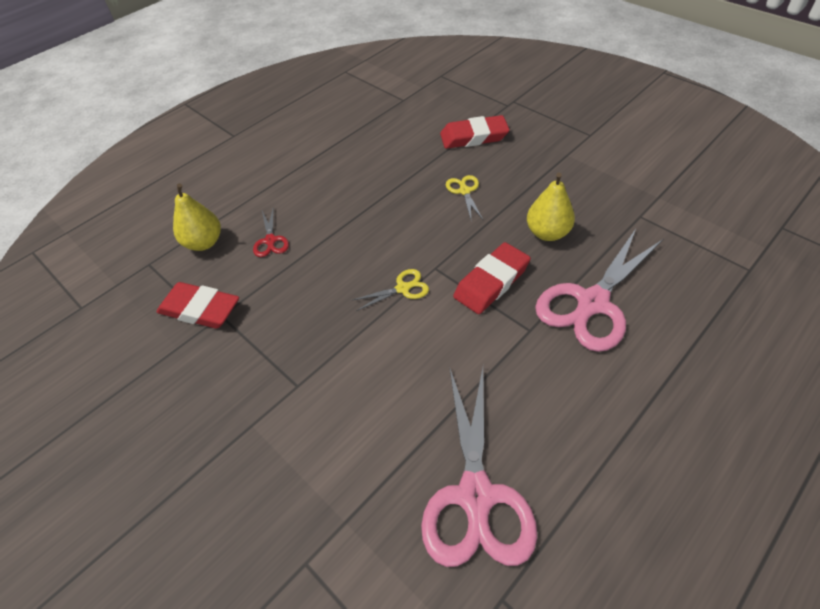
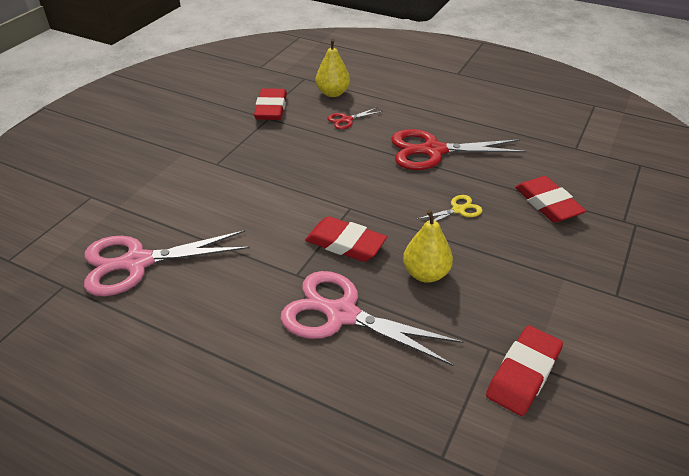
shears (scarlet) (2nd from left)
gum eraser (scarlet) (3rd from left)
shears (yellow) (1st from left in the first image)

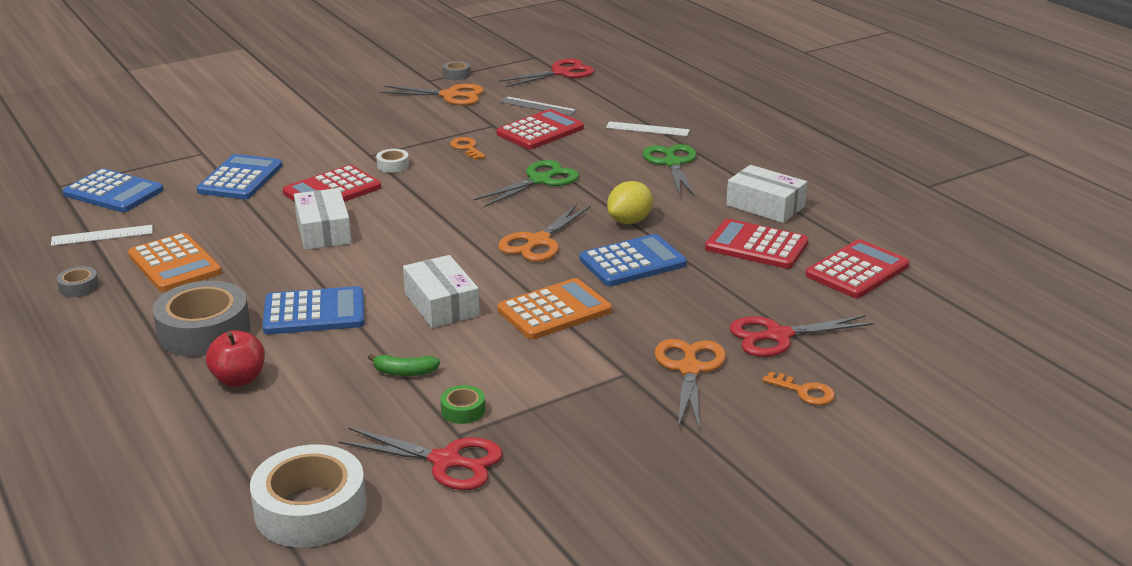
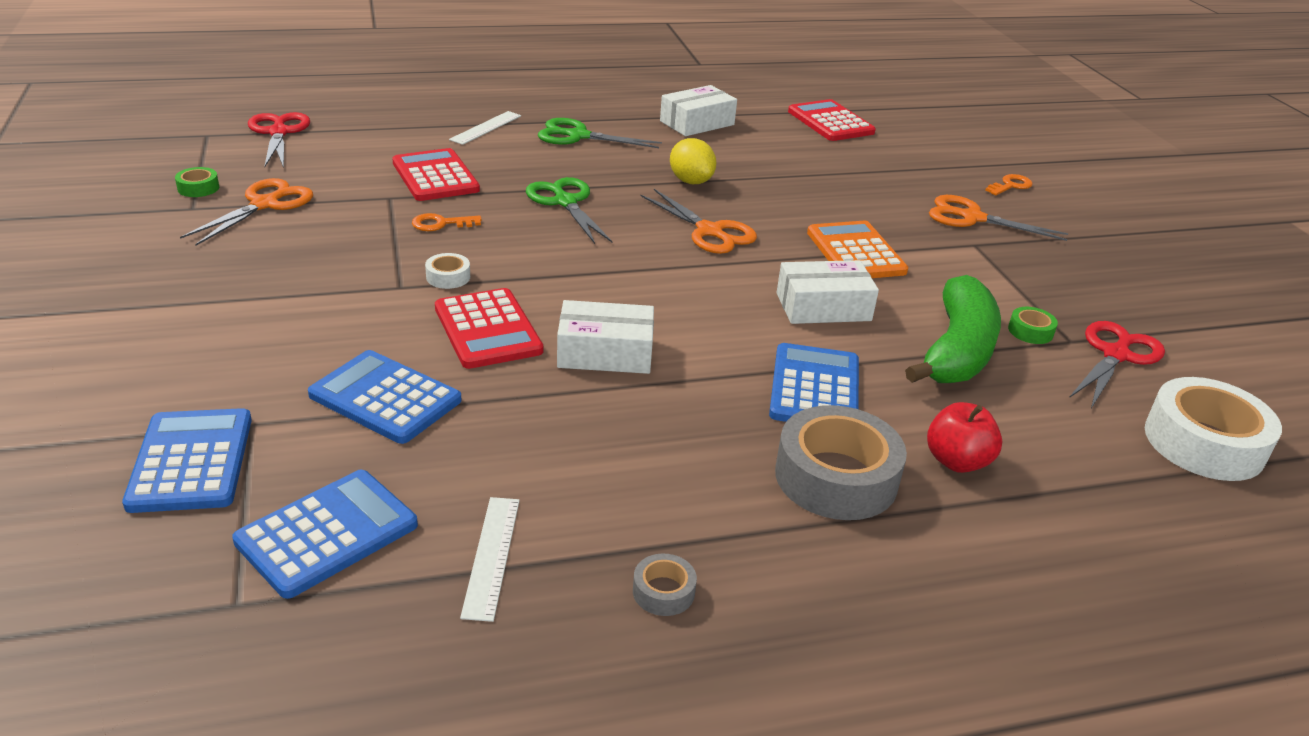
pocket calculator (cobalt) (1st from left)
sticky tape (leaf-green) (1st from left)
banana fruit (leaf-green)
pocket calculator (orange-coloured) (1st from left in the first image)
ruler (gray)
pocket calculator (scarlet) (3rd from left in the first image)
shears (scarlet) (3rd from left in the first image)

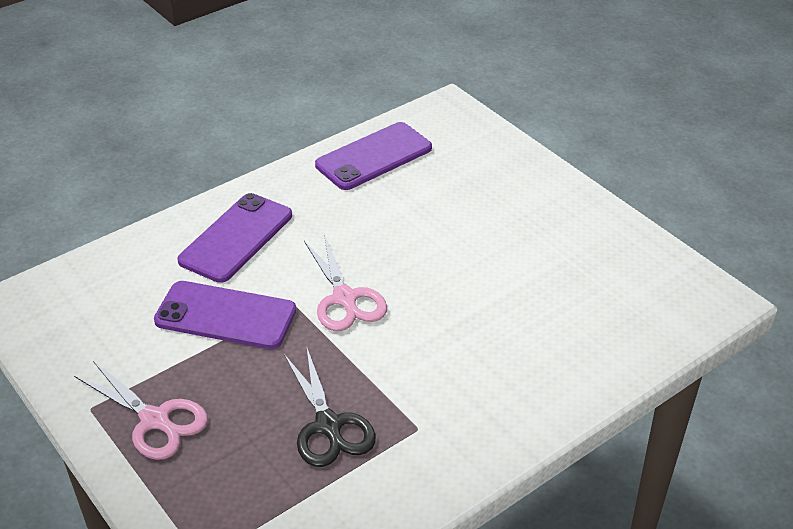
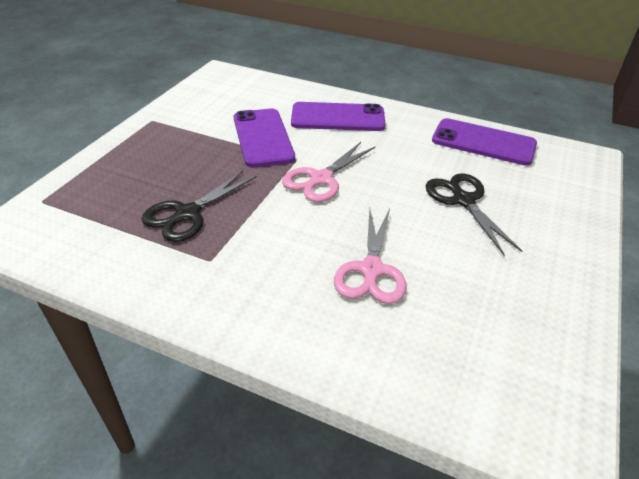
shears (rosy) (2nd from left)
shears (jet-black) (2nd from left)

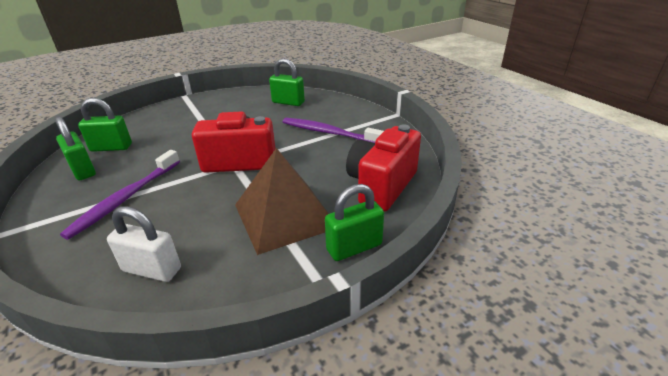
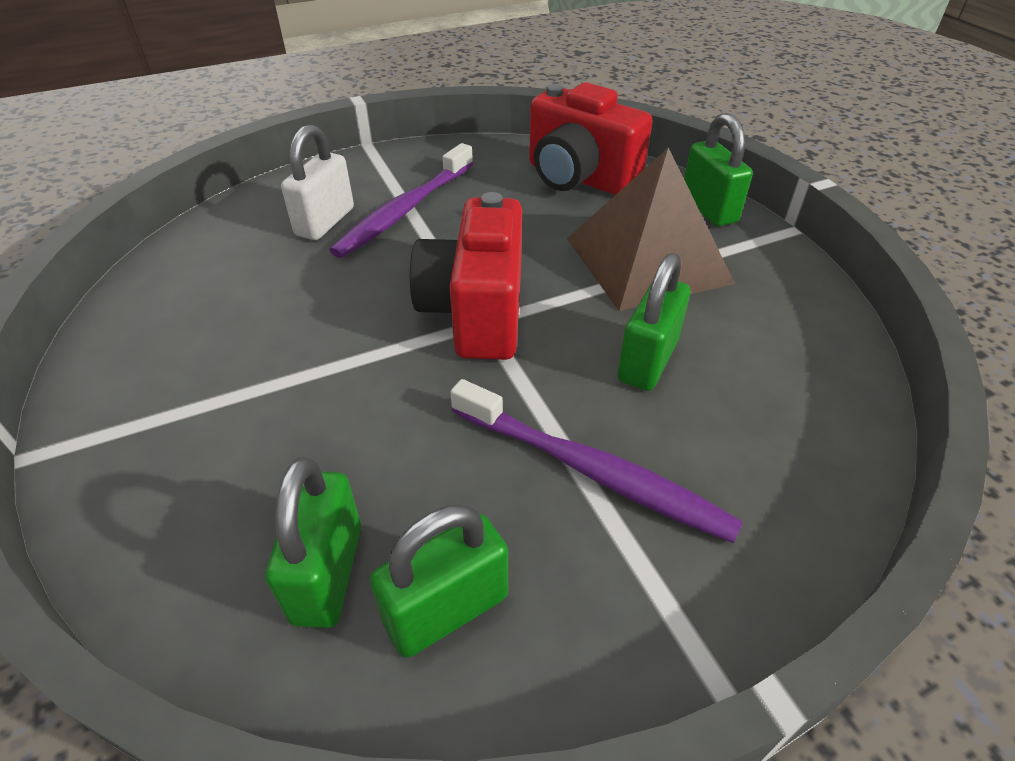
lock (white)
lock (leaf-green) (3rd from left)

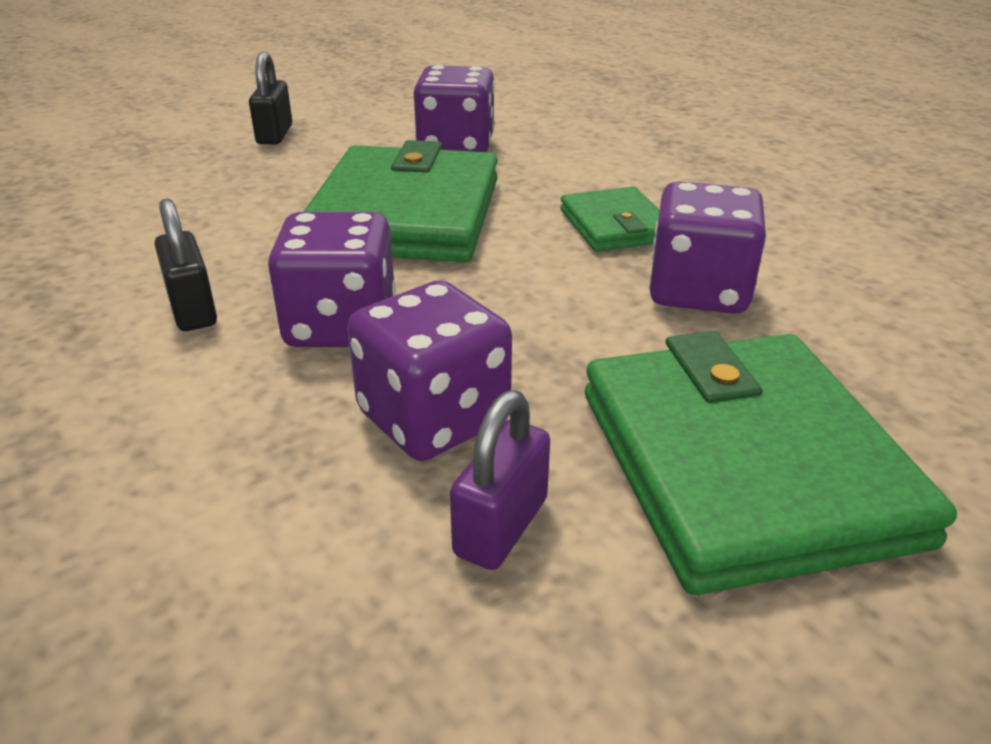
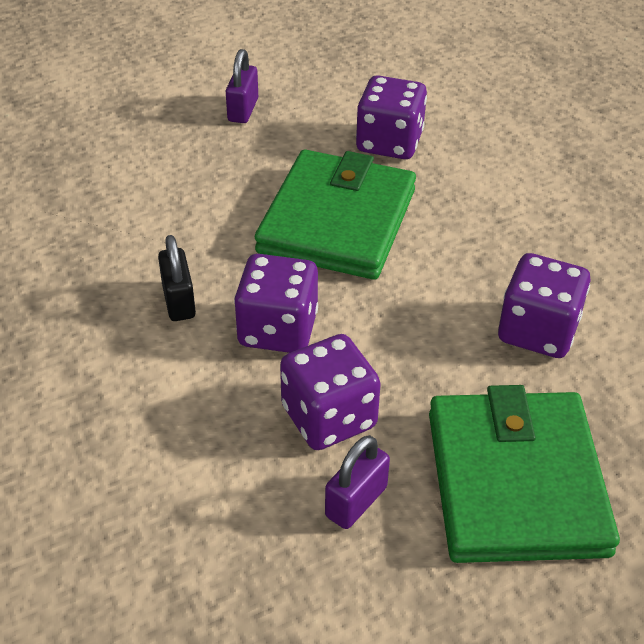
lock (purple) (1st from left)
card wallet (leaf-green) (2nd from left in the first image)

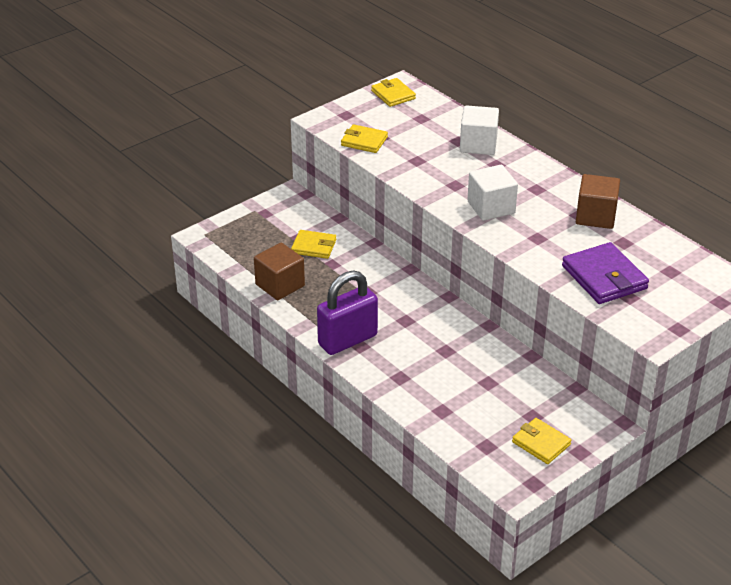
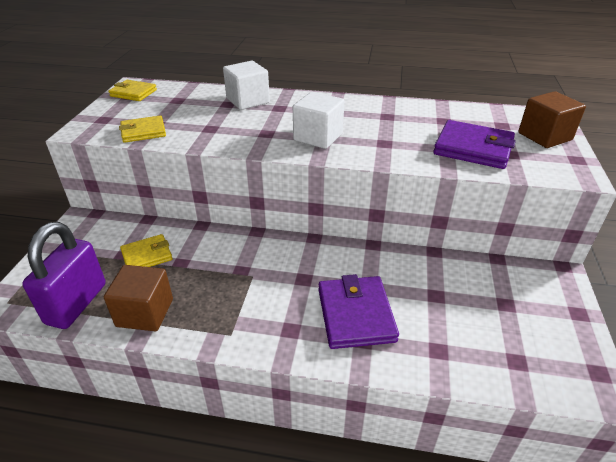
lock (purple)
card wallet (purple) (1st from left)
block (dark brown) (2nd from left)
card wallet (yellow) (4th from left in the first image)

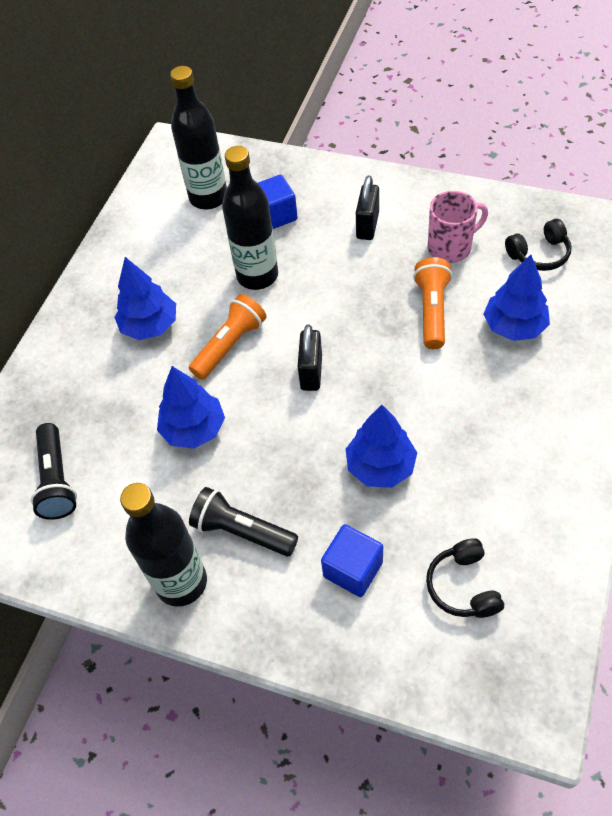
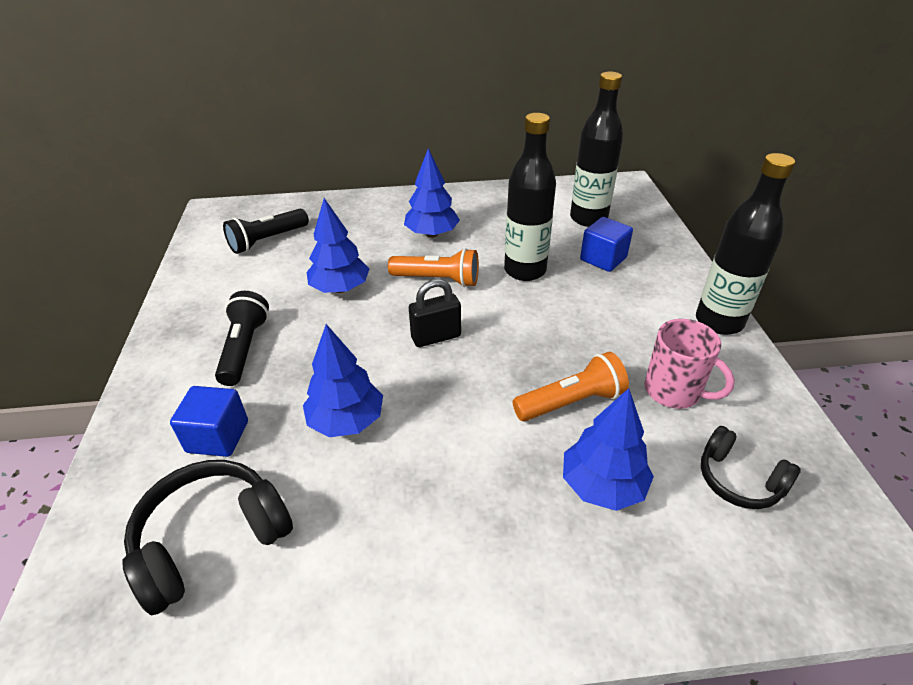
headphones (jet-black) (1st from left)
flask (jet-black) (3rd from left)
lock (jet-black) (2nd from left in the first image)

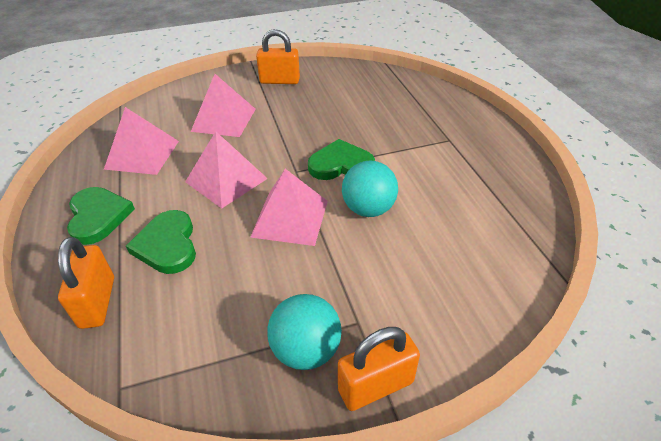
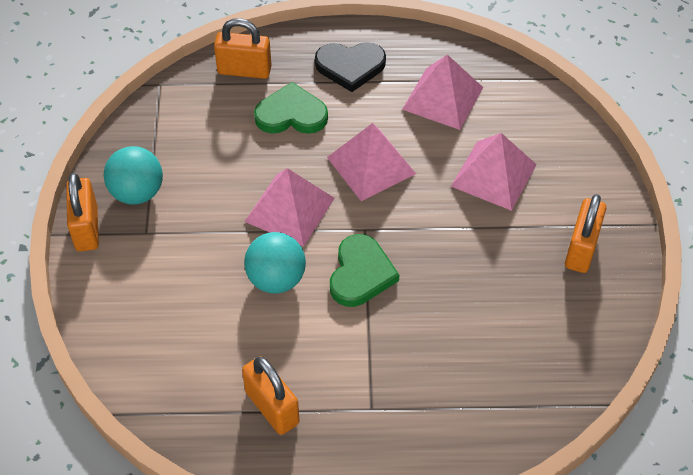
lock (orange-coloured) (3rd from left)
heart (jet-black)

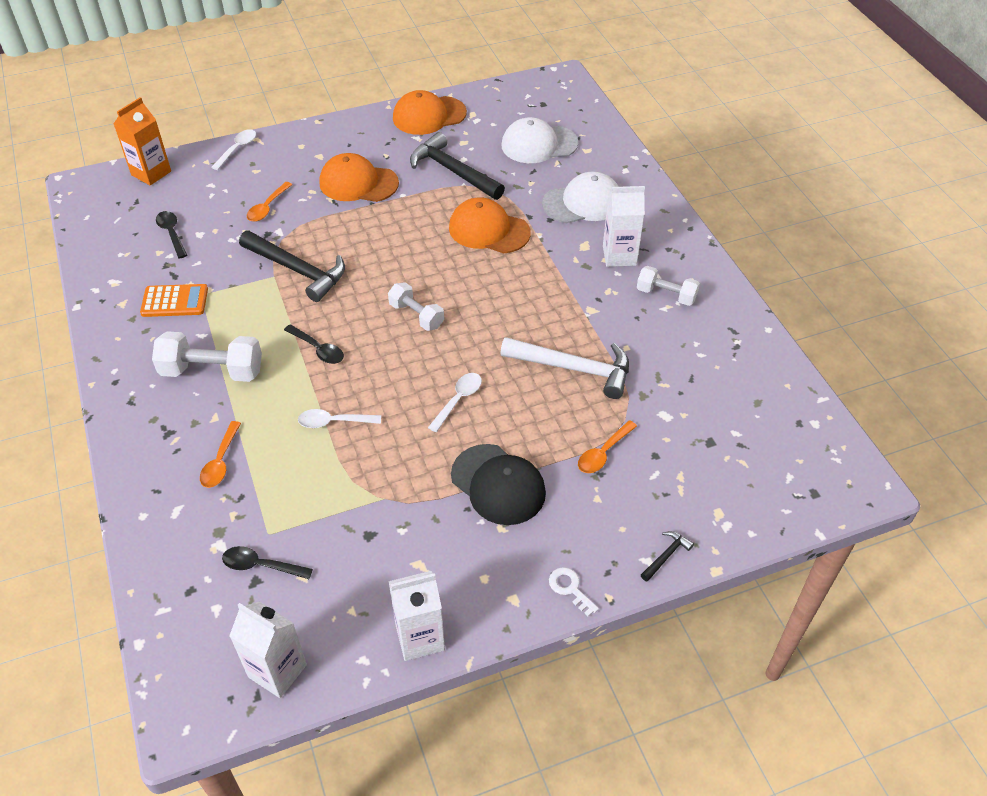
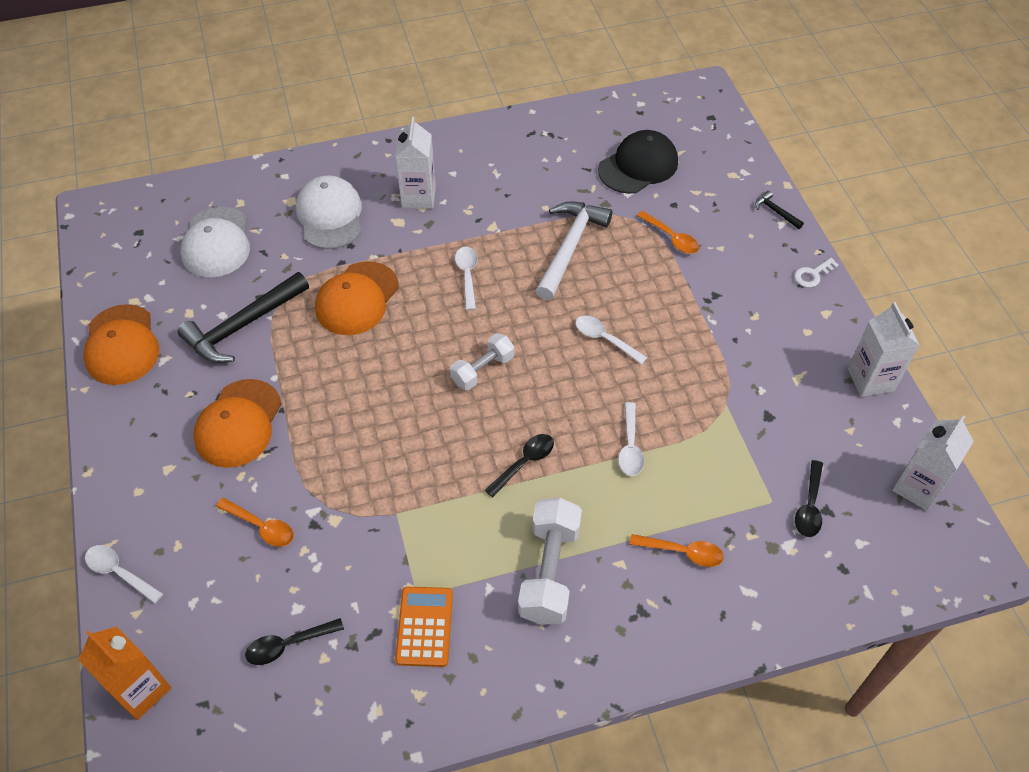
spoon (white) (2nd from left)
baseball cap (jet-black)
hammer (jet-black) (1st from left in the first image)
dumbbell (white) (3rd from left in the first image)

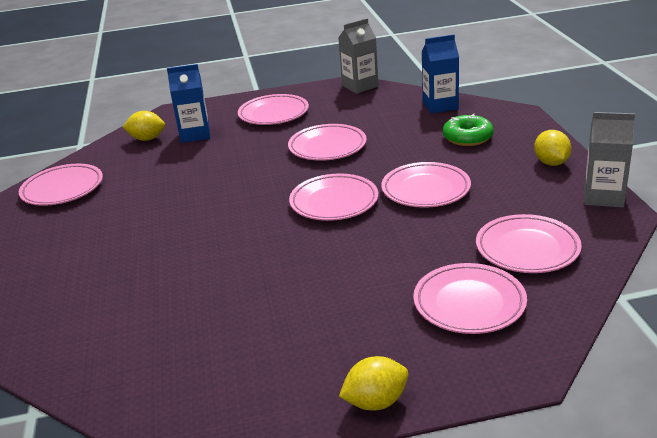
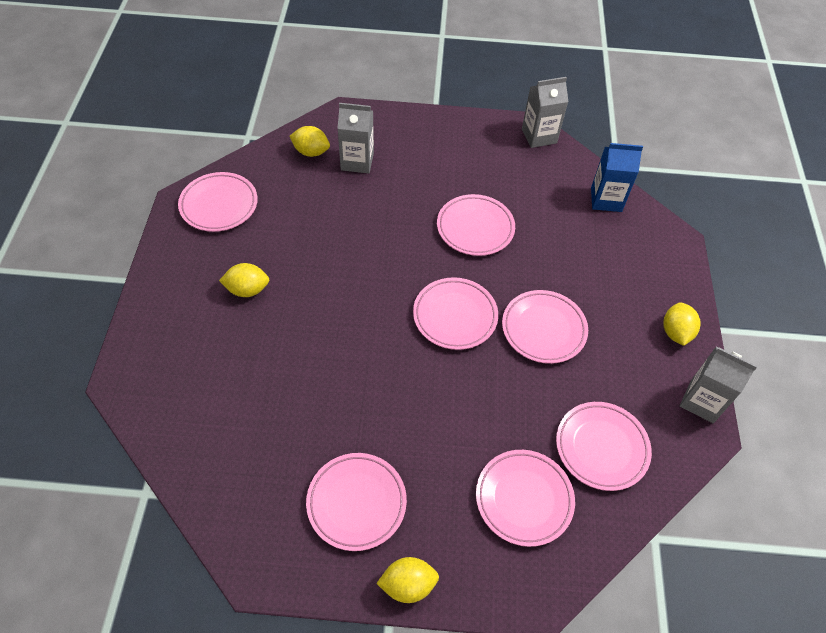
citrus fruit (yellow) (1st from left)
plate (rosy) (2nd from left)
milk carton (gray) (1st from left)
doughnut (leaf-green)

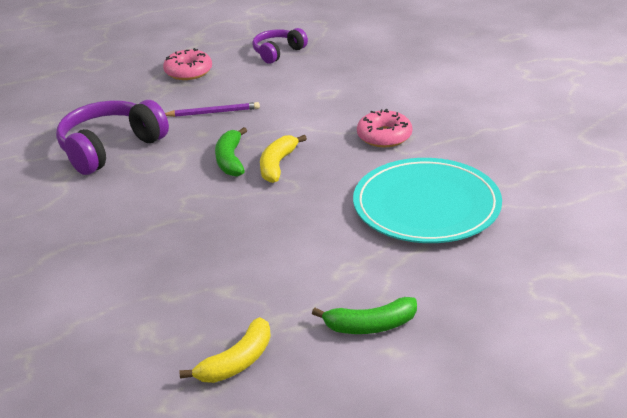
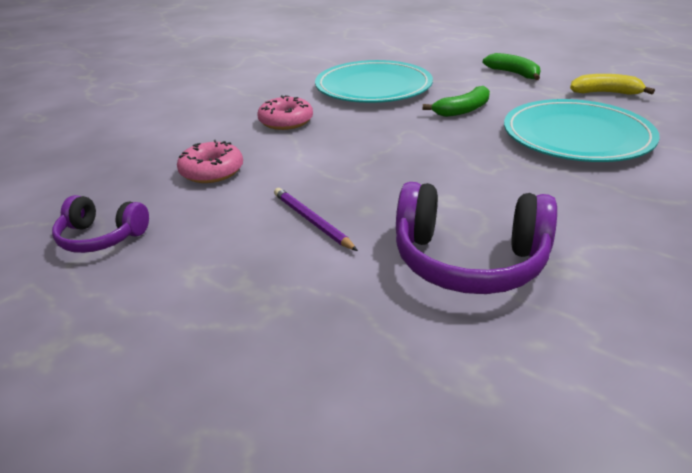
doughnut (rosy) (1st from left)
banana fruit (leaf-green) (1st from left)
plate (turquoise) (2nd from left)
banana fruit (yellow) (2nd from left in the first image)

